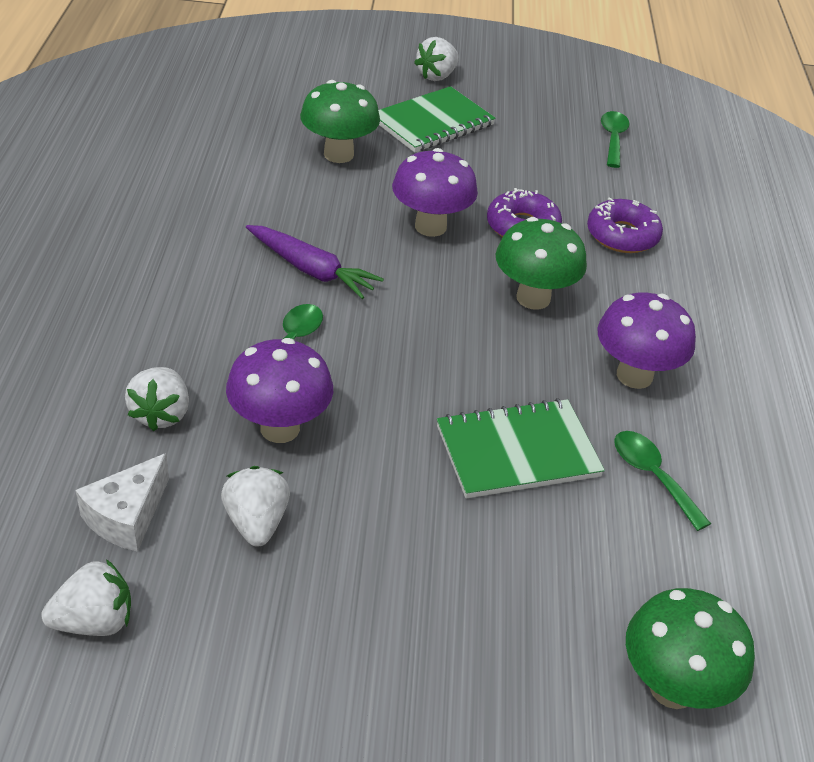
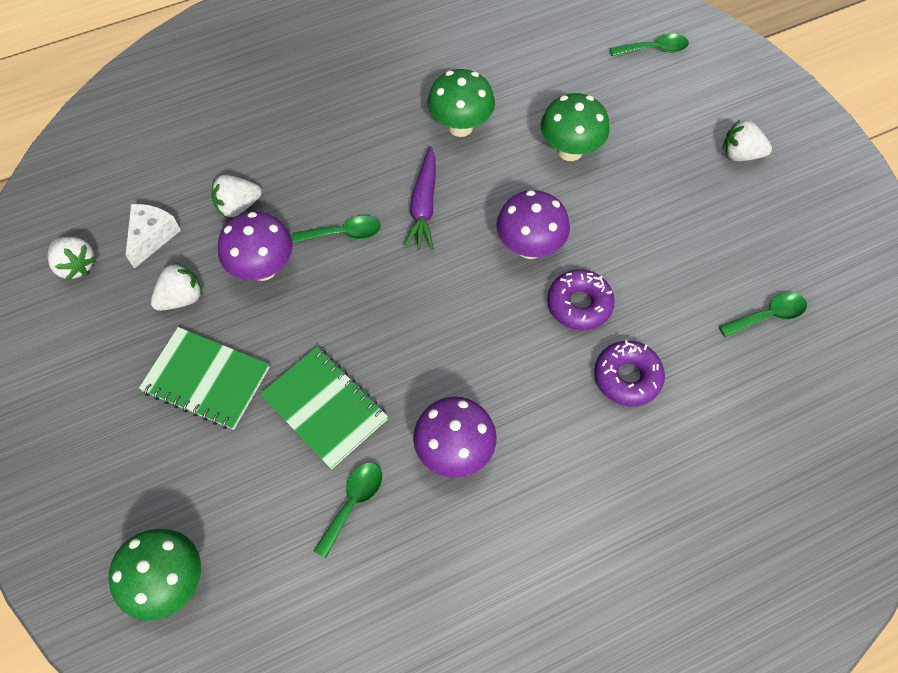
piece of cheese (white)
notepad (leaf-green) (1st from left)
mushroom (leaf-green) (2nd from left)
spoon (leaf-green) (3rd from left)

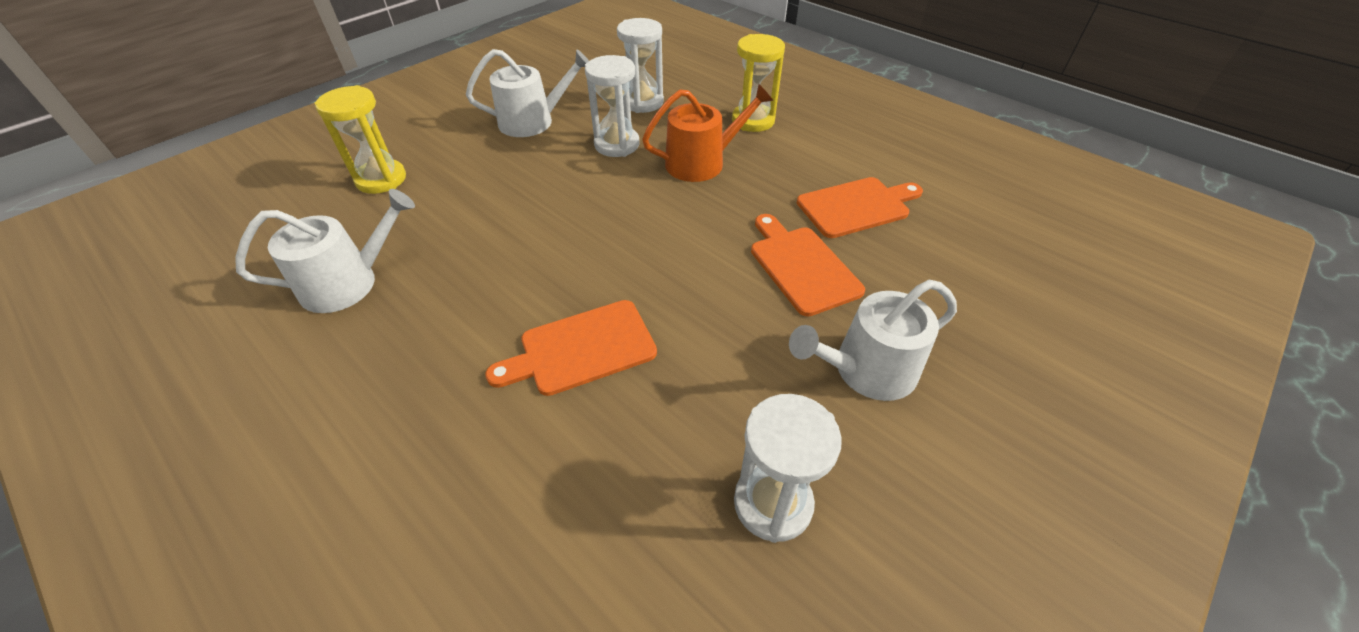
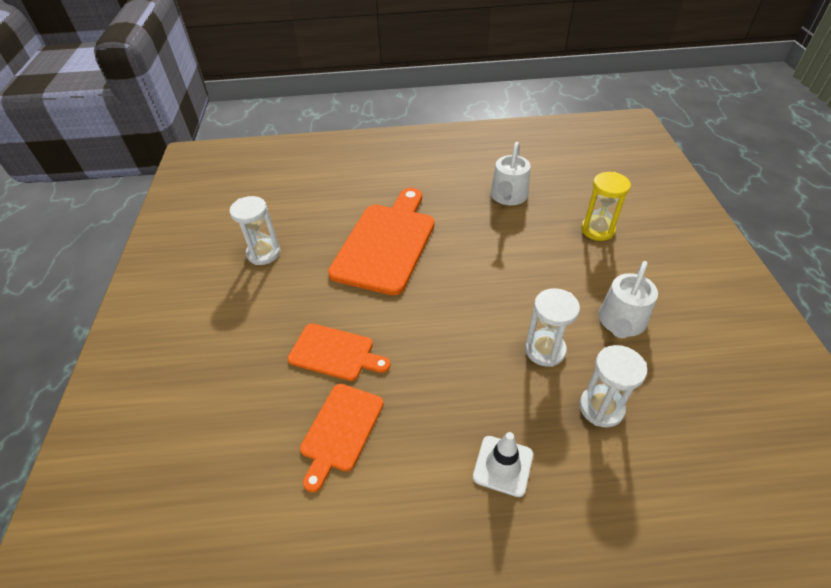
bread board (orange-coloured) (3rd from left)
traffic cone (white)
sprinkling can (orange-coloured)
sprinkling can (white) (3rd from left in the first image)

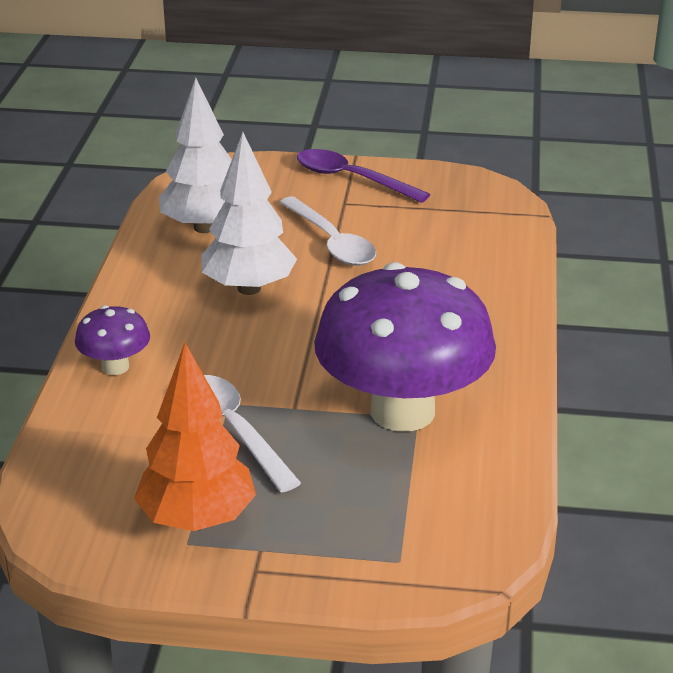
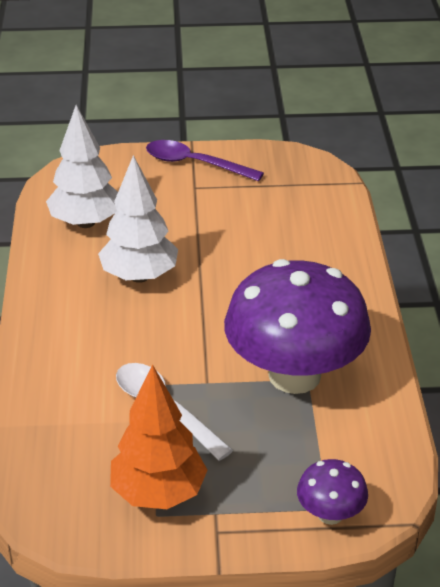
mushroom (purple) (2nd from left)
spoon (white) (2nd from left in the first image)

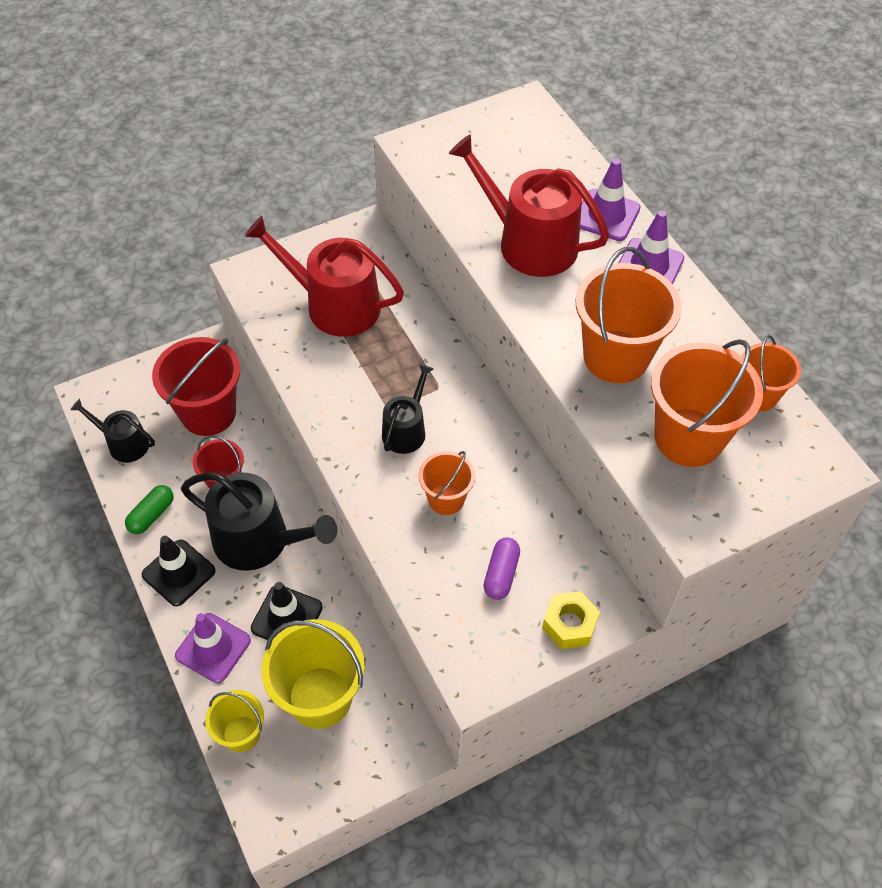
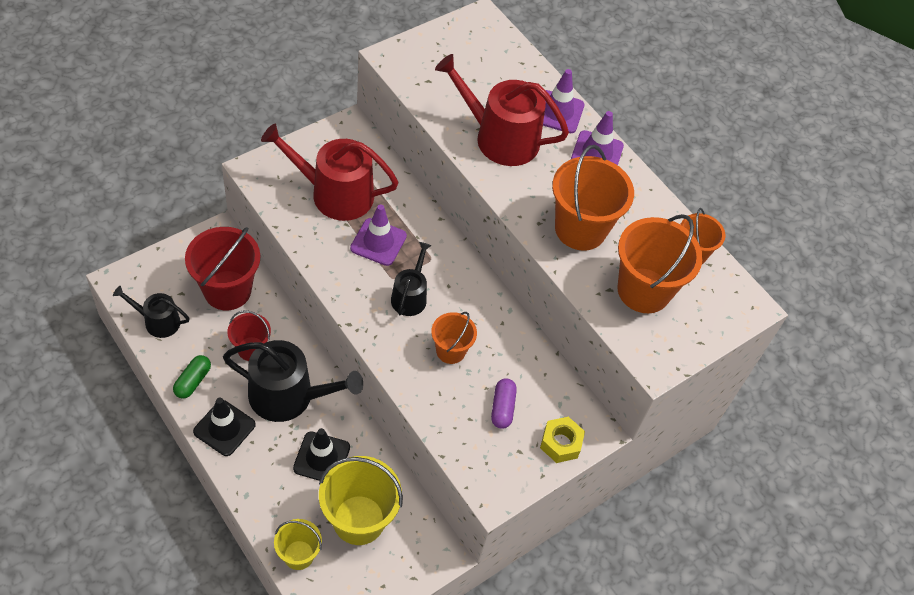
traffic cone (purple) (1st from left)

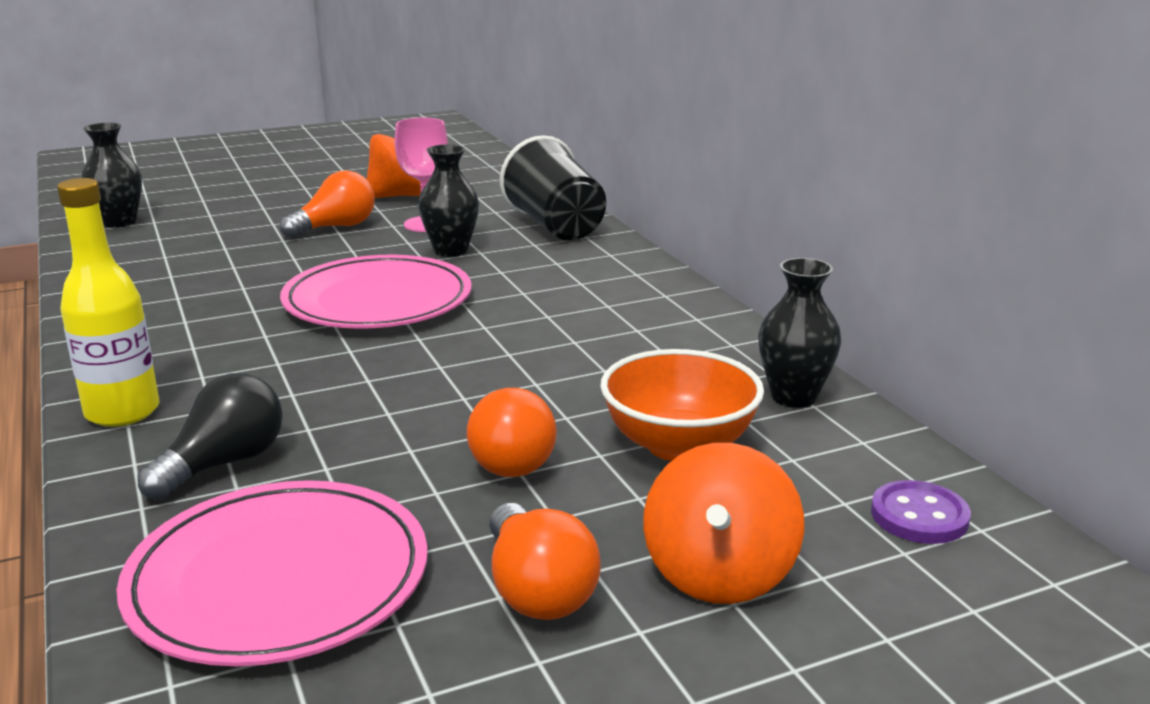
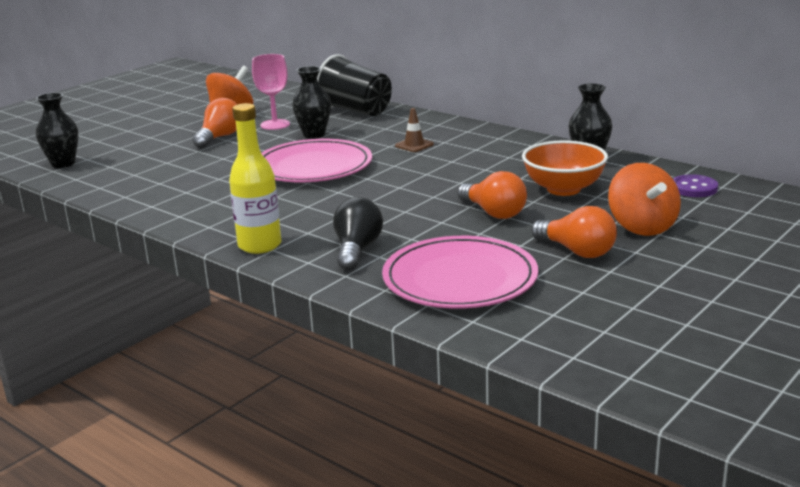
traffic cone (dark brown)

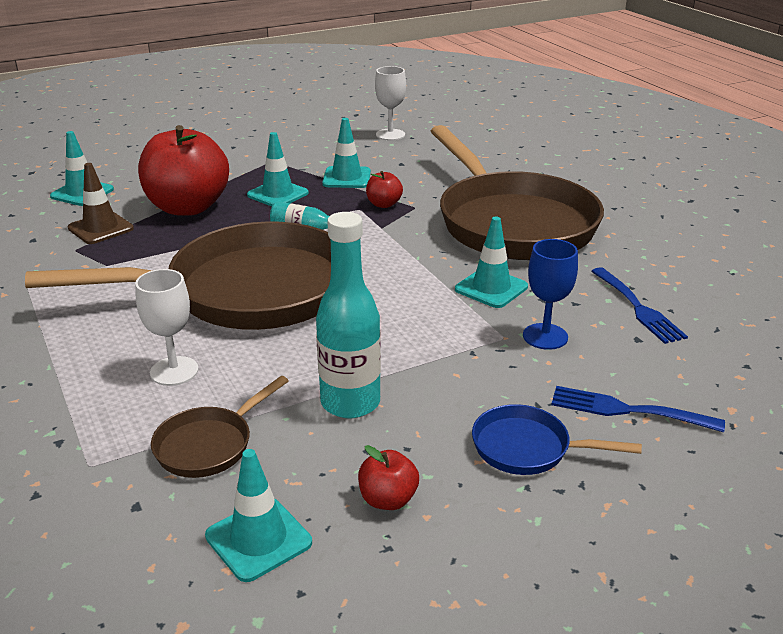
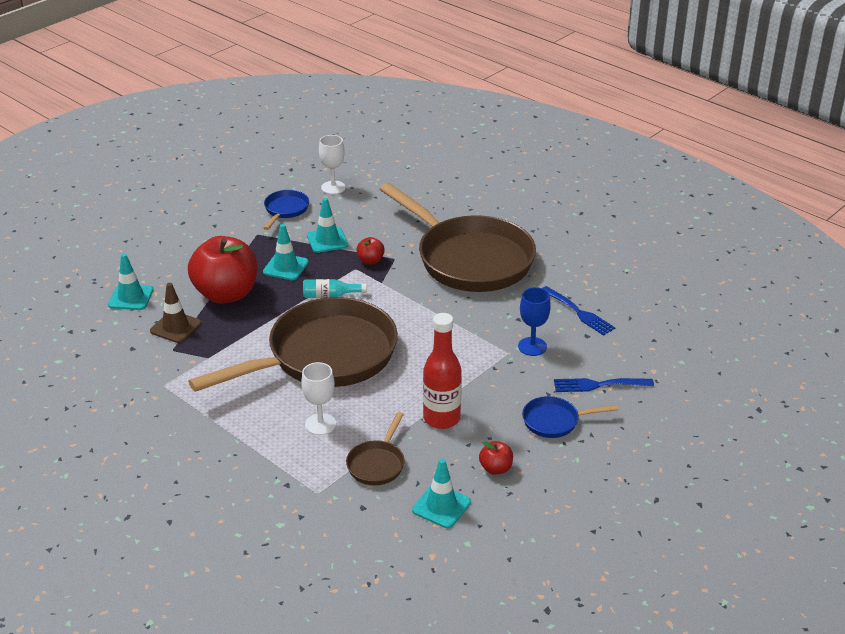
pan (cobalt) (1st from left)
flask (scarlet)
traffic cone (turquoise) (5th from left in the first image)

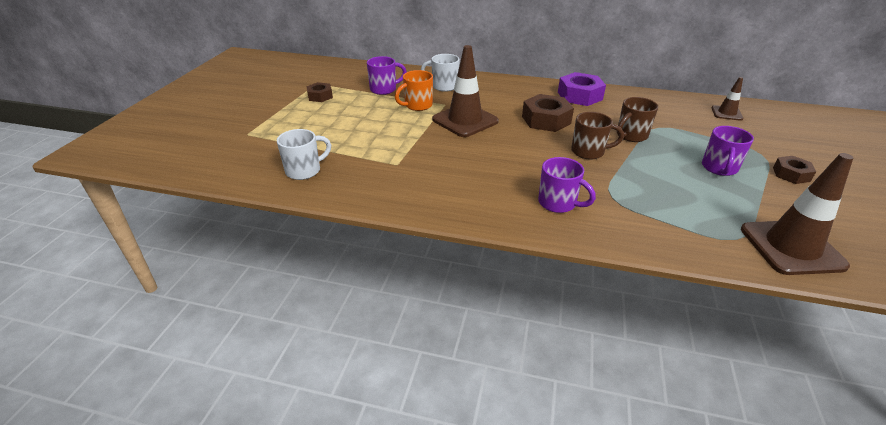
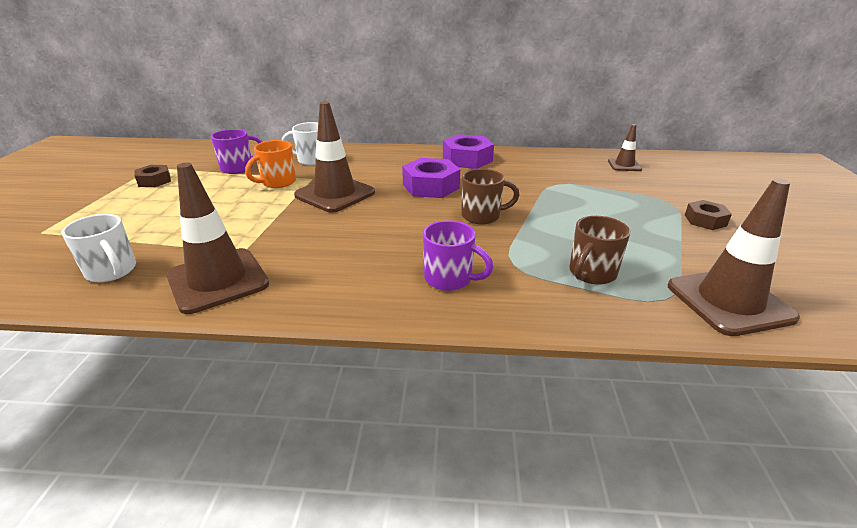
tea mug (white) (1st from left)
traffic cone (dark brown) (1st from left)
hex nut (purple) (1st from left)
tea mug (dark brown) (2nd from left)
tea mug (purple) (3rd from left in the first image)

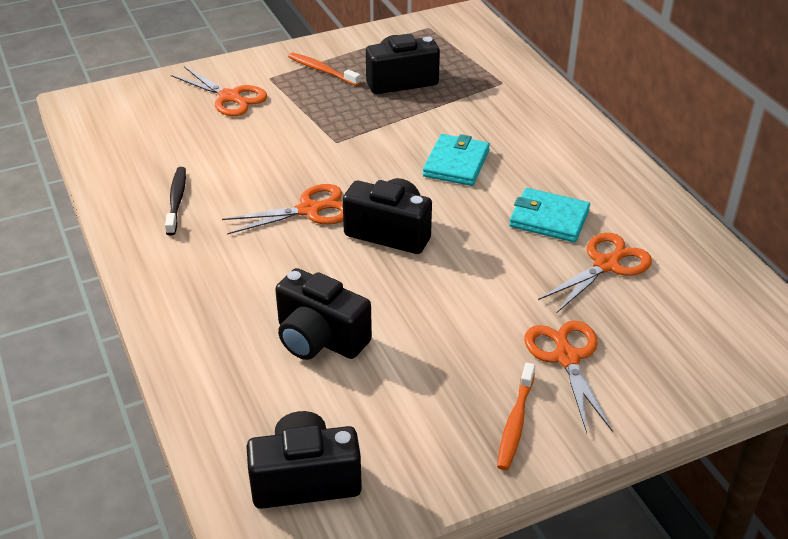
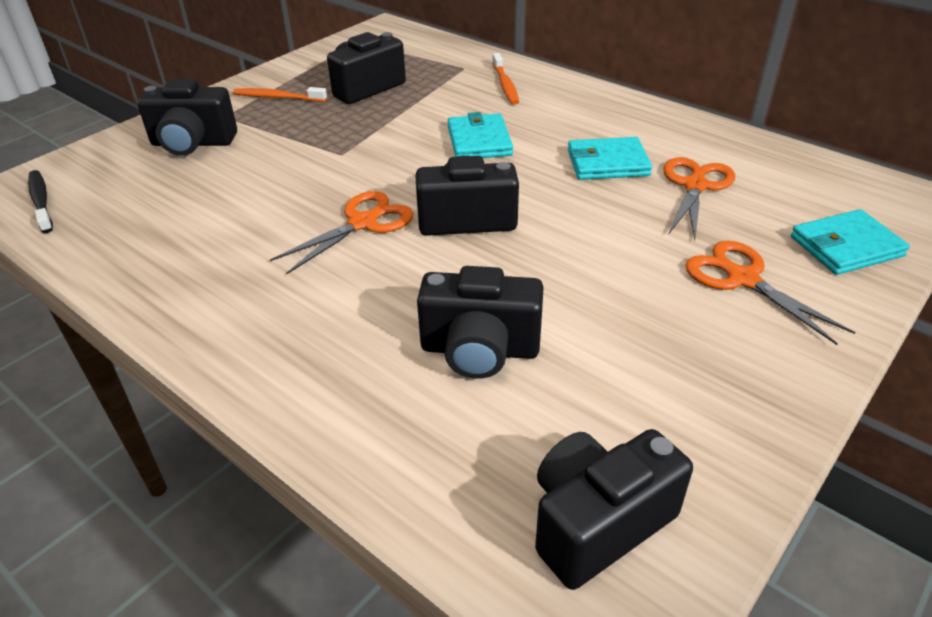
dental brush (jet-black)
compact camera (jet-black) (1st from left)
dental brush (orange-coloured) (2nd from left)
card wallet (turquoise) (3rd from left)

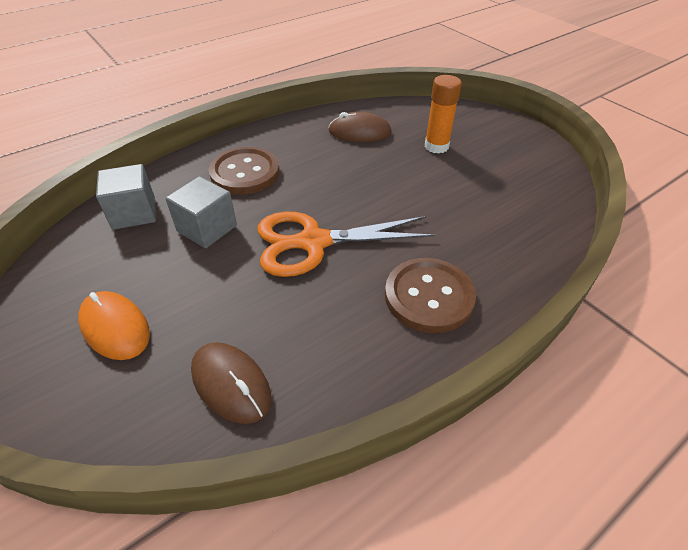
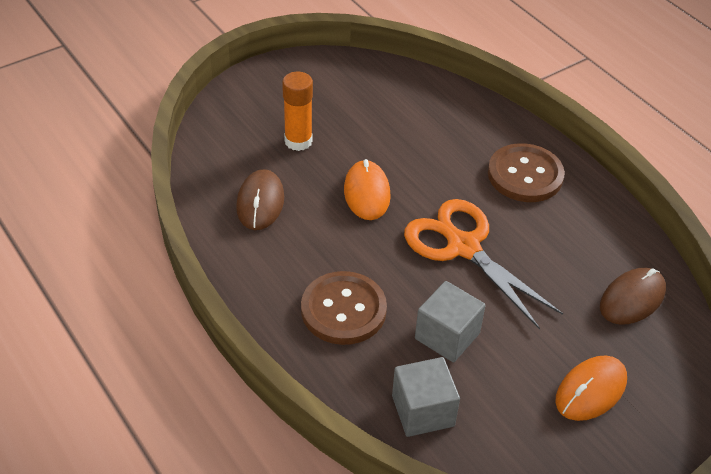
PC mouse (orange-coloured) (1st from left)
shears (orange-coloured)

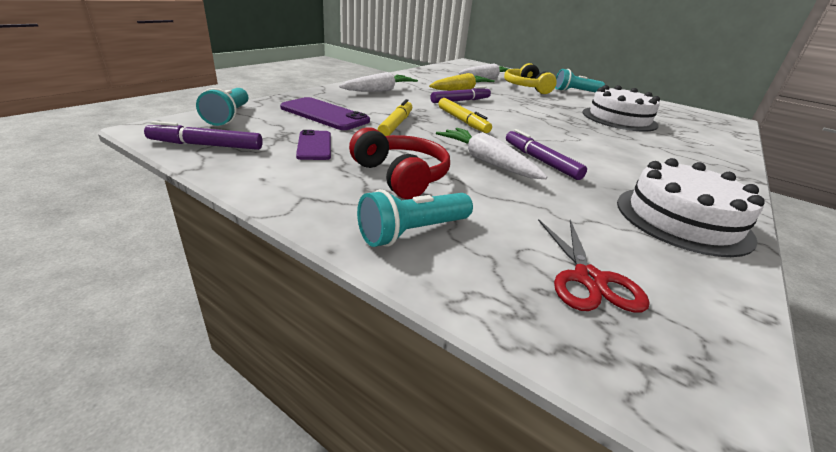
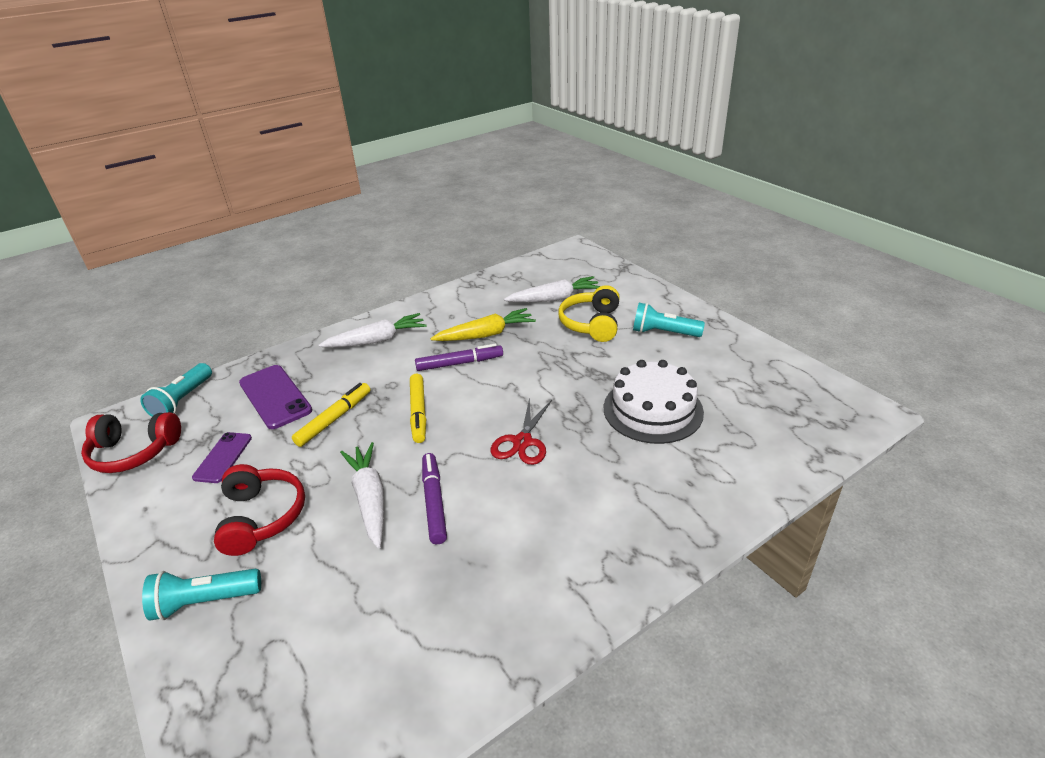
headphones (scarlet) (1st from left)
shears (scarlet)
cake (white) (2nd from left in the first image)

